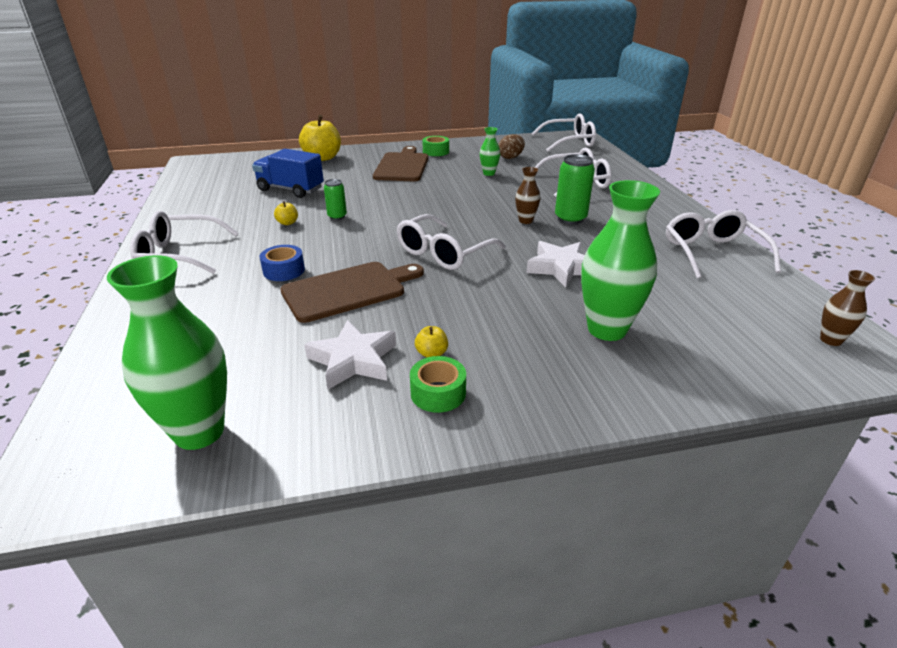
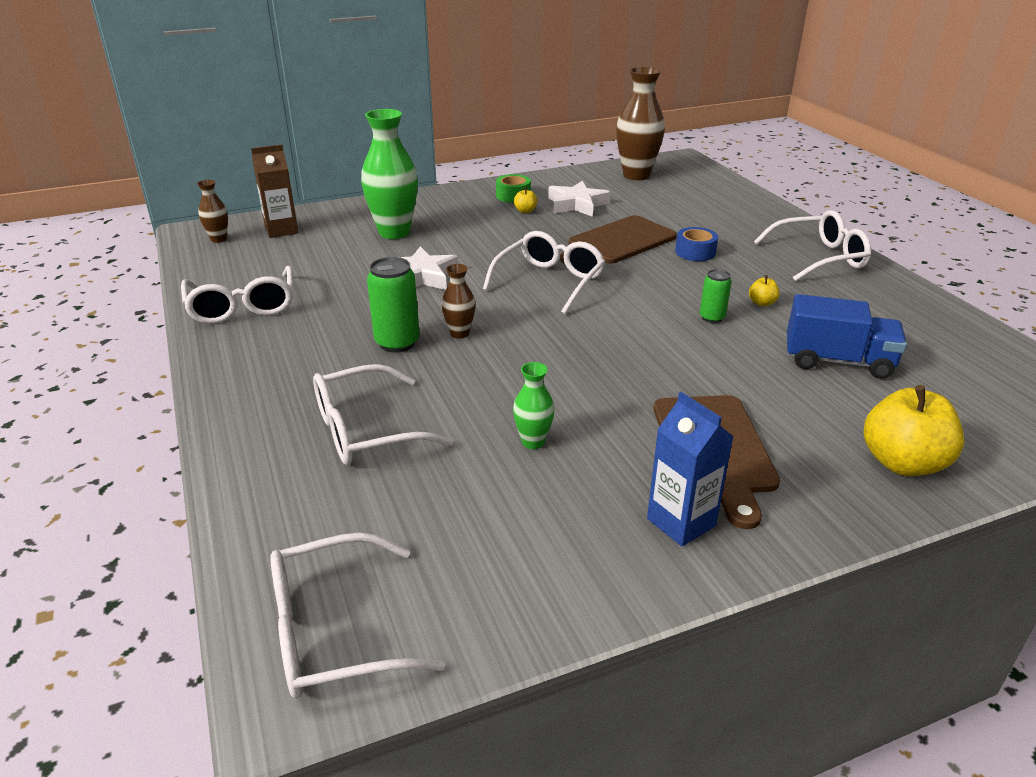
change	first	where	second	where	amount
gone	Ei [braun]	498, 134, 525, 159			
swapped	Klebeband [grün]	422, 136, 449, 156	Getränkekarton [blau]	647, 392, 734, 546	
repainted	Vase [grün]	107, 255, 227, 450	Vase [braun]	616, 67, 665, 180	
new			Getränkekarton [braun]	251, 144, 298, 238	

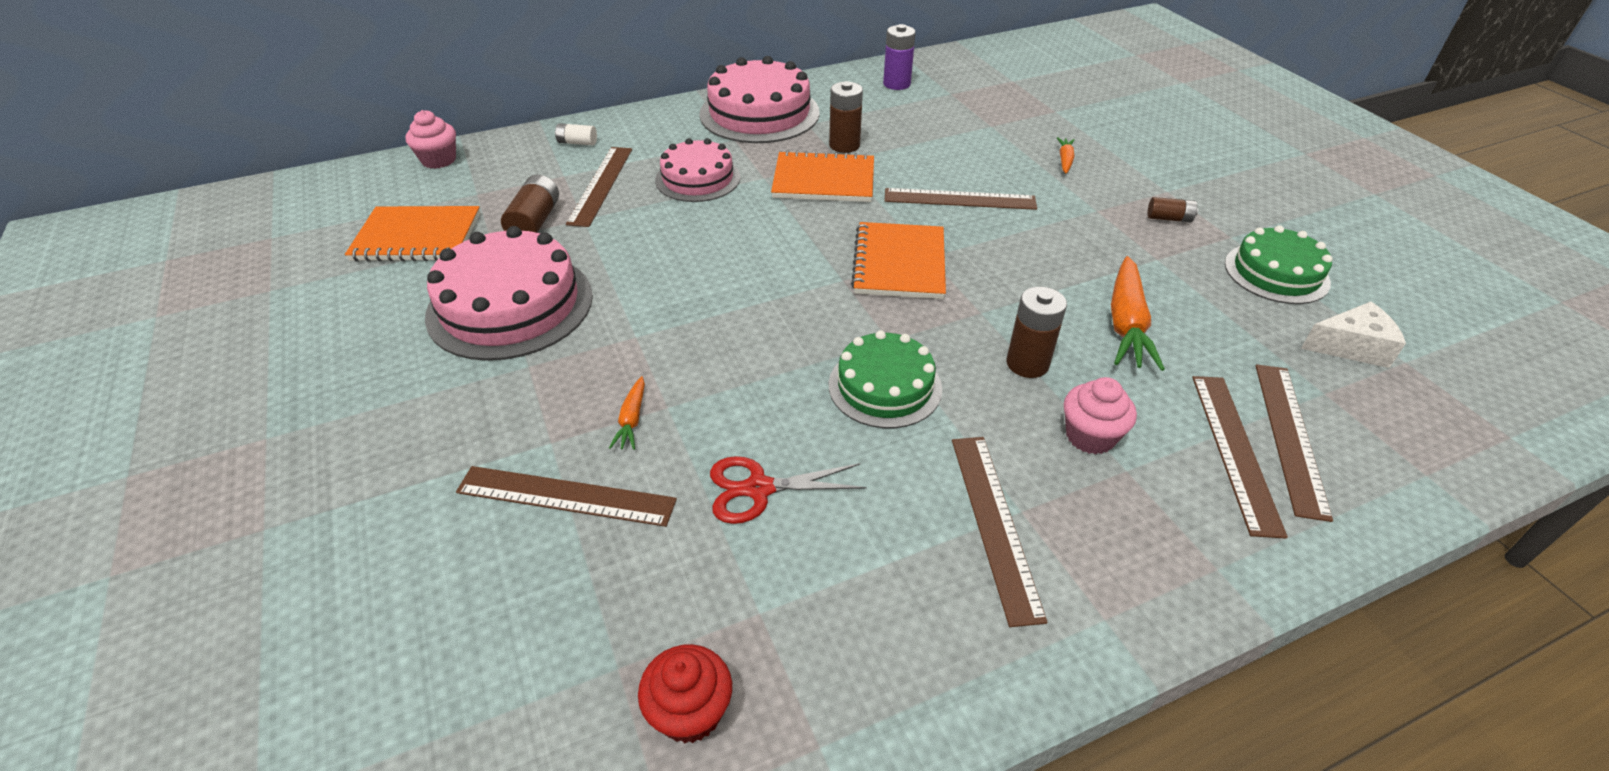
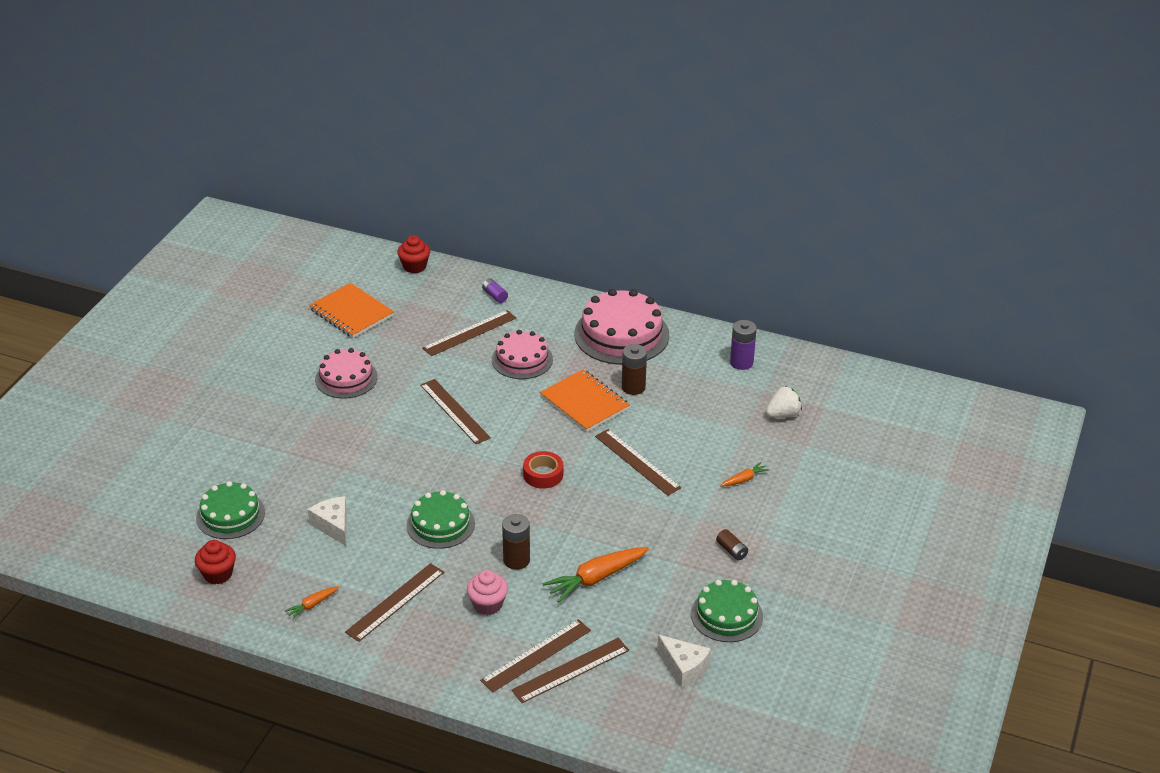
change	first	where	second	where	amount
repainted	Muffin [rosa]	405, 110, 456, 169	Muffin [rot]	397, 235, 430, 273	
repainted	Batterie [weiß]	555, 123, 597, 145	Batterie [lila]	482, 279, 508, 303	
gone	Batterie [braun]	501, 175, 559, 233			
swapped	Notizbuch [orange]	851, 222, 946, 299	Klebeband [rot]	523, 451, 563, 489	
scaled	Kuchen [rosa]	425, 226, 593, 361		315, 348, 378, 399	x0.63
shifted	Karotte [orange]	609, 376, 645, 450		285, 586, 339, 620	
swapped	Schere [rot]	710, 456, 867, 524	Käse [weiß]	308, 496, 347, 546	
shifted	Lineal [braun]	456, 466, 677, 527		420, 379, 491, 444	
new			Erdbeere [weiß]	766, 386, 802, 418	
new			Kuchen [grün]	196, 481, 265, 539	

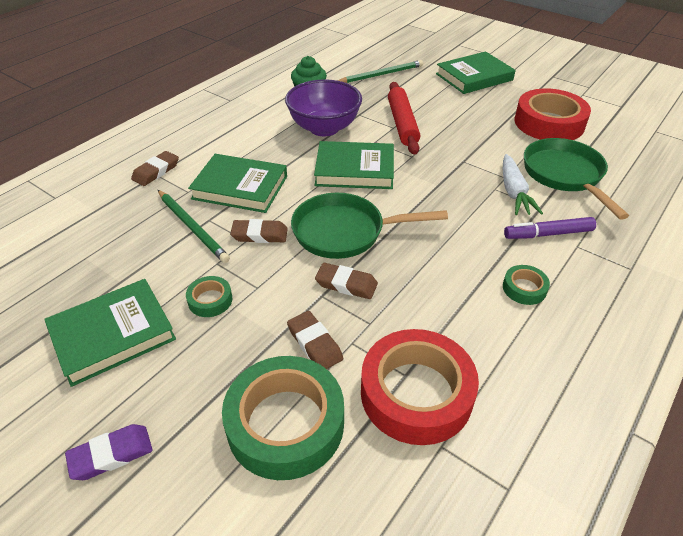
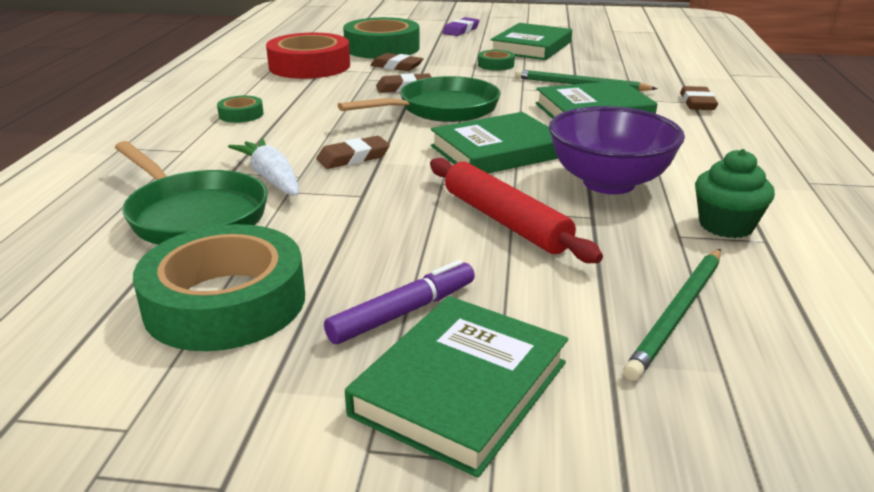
change	first	where	second	where	amount
repainted	Klebeband [rot]	515, 88, 591, 140	Klebeband [grün]	133, 224, 305, 351	
shifted	Filzstift [lila]	504, 217, 596, 239		324, 260, 475, 344	
shifted	Radiergummi [braun]	230, 219, 288, 243		316, 136, 390, 169	

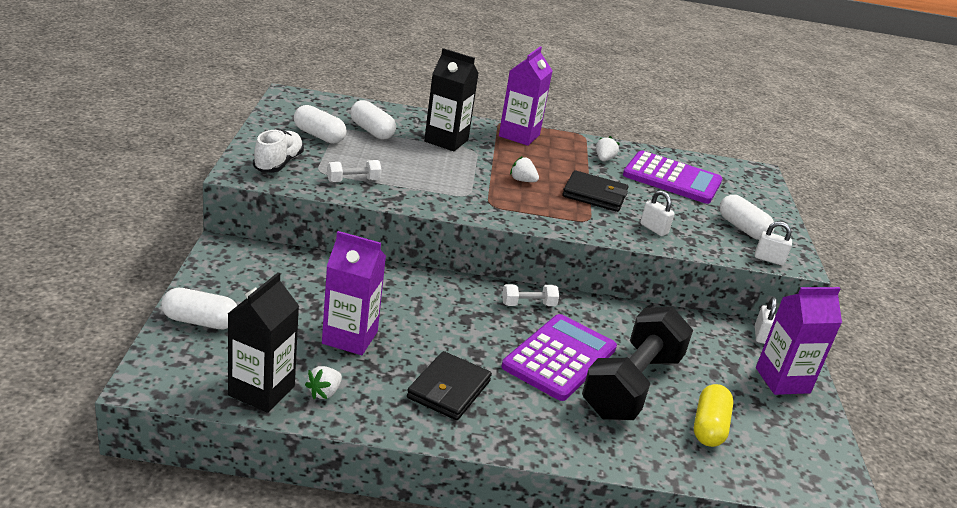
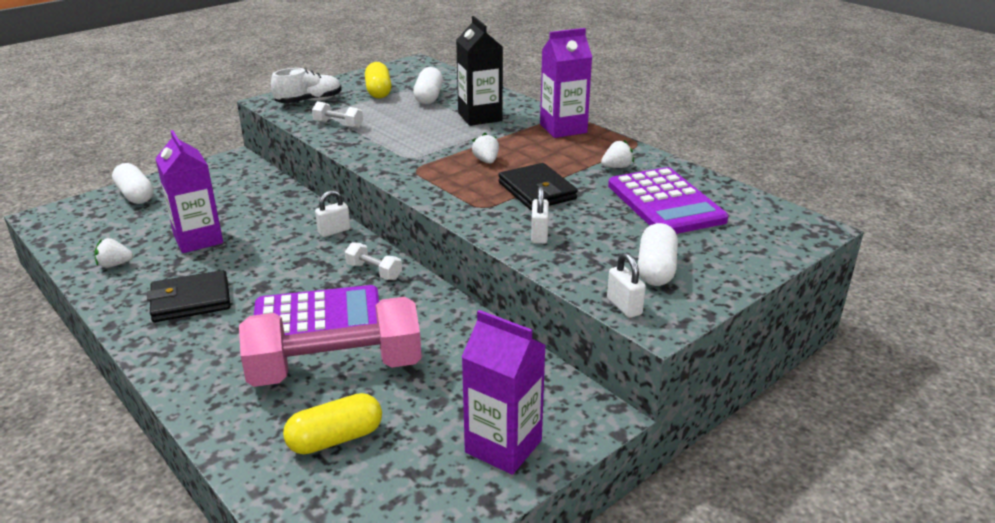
change	first	where	second	where	amount
repainted	Kapsel [weiß]	294, 105, 346, 144	Kapsel [gelb]	365, 62, 391, 98	
gone	Getränkekarton [schwarz]	228, 272, 299, 413			
shifted	Vorhängeschloss [weiß]	755, 297, 777, 344		315, 190, 350, 237	
repainted	Hantel [schwarz]	582, 306, 693, 420	Hantel [rosa]	239, 297, 422, 387	

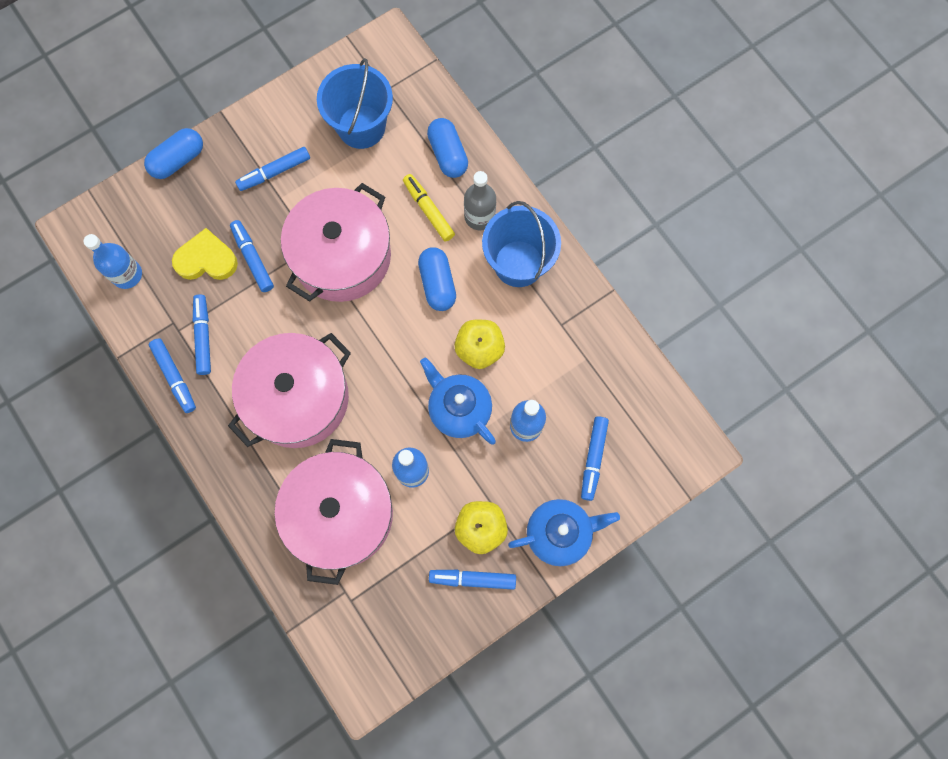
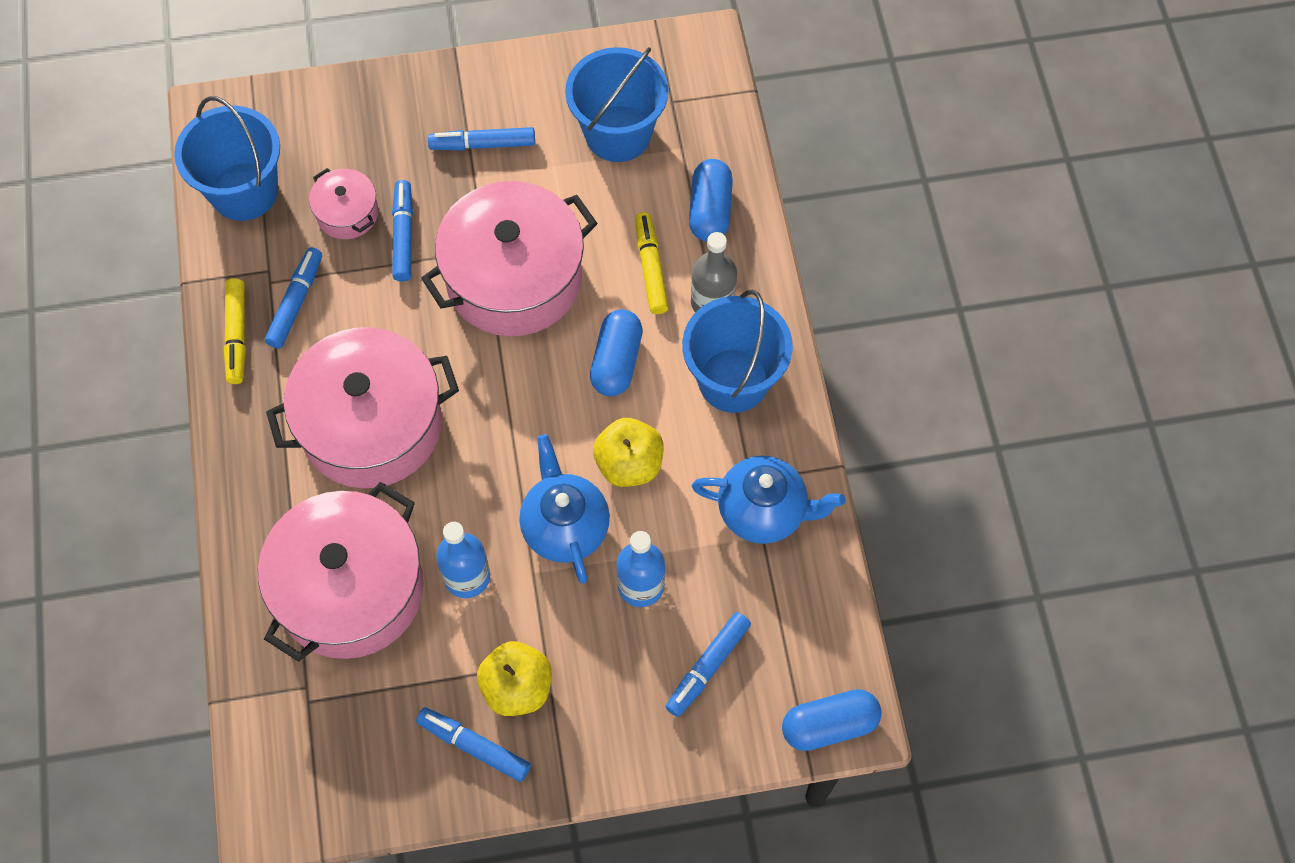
change	first	where	second	where	amount
shifted	Kapsel [blau]	144, 128, 203, 179		782, 689, 882, 751	
swapped	Herz [gelb]	172, 228, 238, 280	Kochtopf [rosa]	309, 168, 378, 239	
swapped	Flasche [blau]	84, 234, 142, 289	Eimer [blau]	174, 96, 280, 221	
repainted	Filzstift [blau]	149, 338, 196, 413	Filzstift [gelb]	224, 278, 246, 384	
shifted	Teekanne [blau]	508, 499, 620, 566		692, 456, 845, 544	

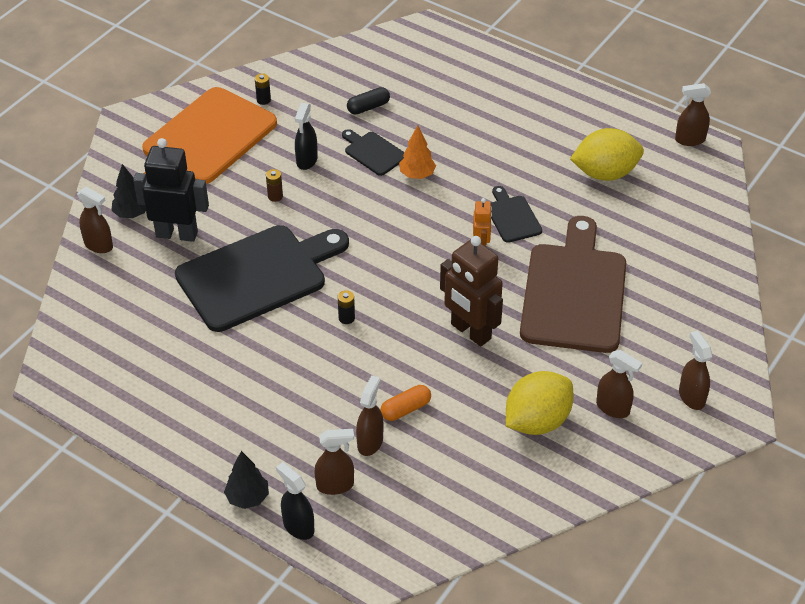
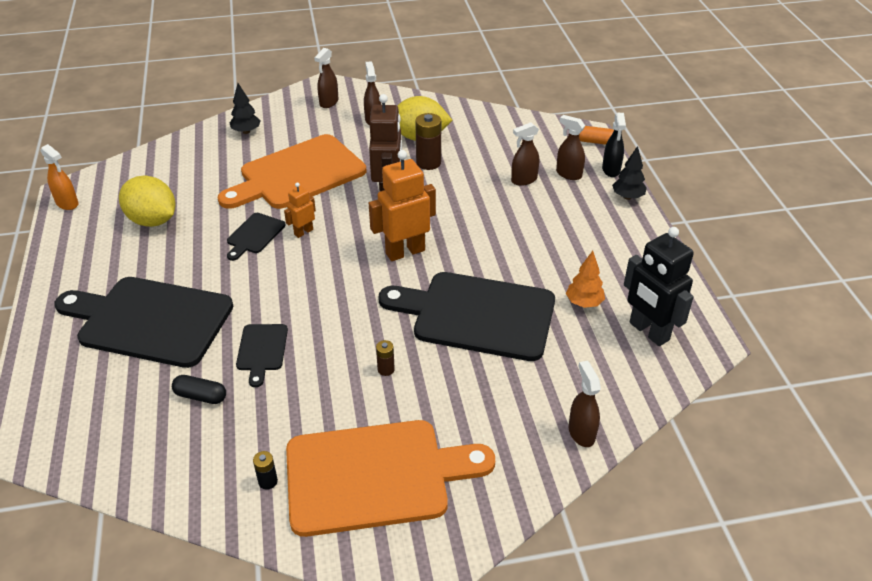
change	first	where	second	where	amount
repainted	Sprühflasche [braun]	675, 83, 711, 146	Sprühflasche [orange]	40, 144, 78, 210	
gone	Sprühflasche [schwarz]	295, 103, 318, 170			
shifted	Baum [orange]	399, 125, 436, 179		566, 251, 605, 308	
shifted	Roboter [schwarz]	133, 138, 209, 242		624, 227, 694, 346	
shifted	Baum [schwarz]	111, 164, 146, 218		230, 83, 261, 134	
repainted	Schneidebrett [braun]	520, 216, 626, 353	Schneidebrett [orange]	218, 134, 366, 209	
gone	Batterie [schwarz]	338, 290, 355, 324			
shifted	Kapsel [orange]	380, 385, 431, 421		579, 126, 614, 145	
new			Batterie [braun]	415, 113, 441, 170	
new			Roboter [orange]	369, 150, 436, 261	
new			Schneidebrett [schwarz]	54, 277, 233, 368	

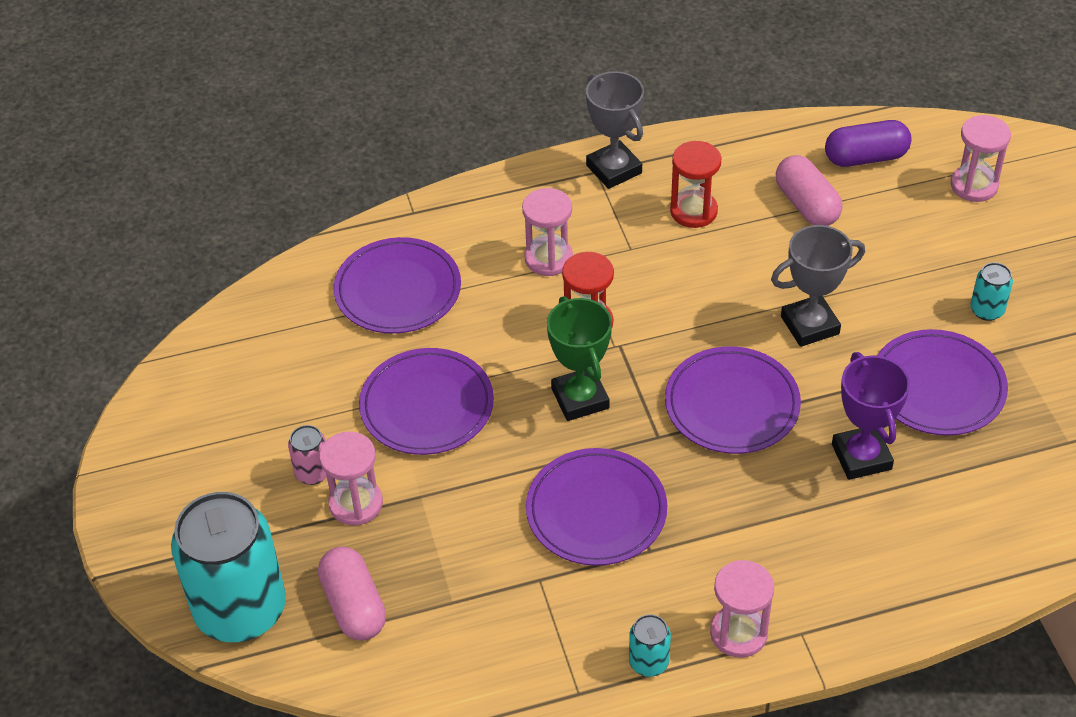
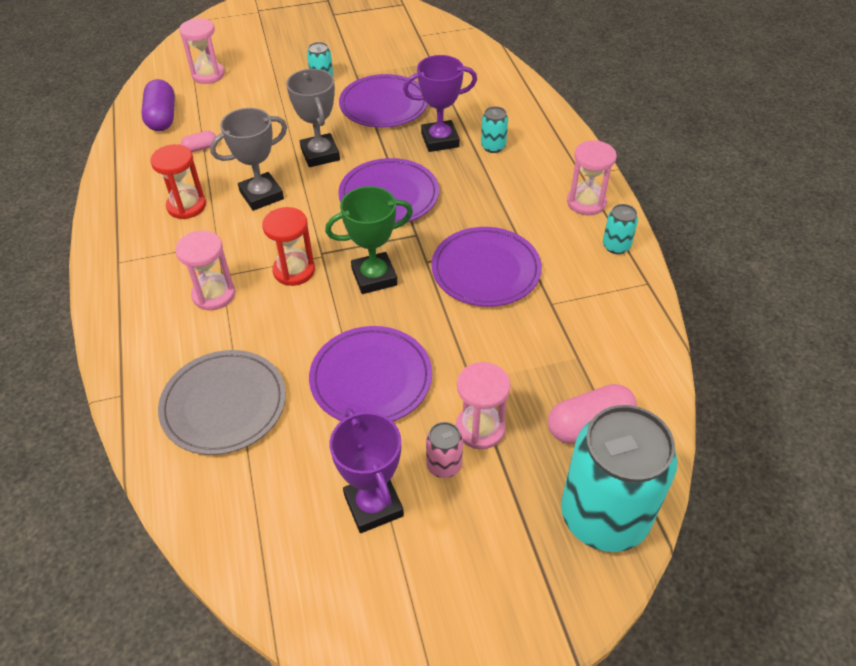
change	first	where	second	where	amount
shifted	Pokal [grau]	586, 71, 644, 189		210, 108, 287, 211	
scaled	Kapsel [rosa]	776, 155, 843, 226		181, 131, 216, 152	x0.53
repainted	Teller [lila]	333, 237, 461, 334	Teller [grau]	158, 350, 286, 455	
new			Dose [türkis]	481, 106, 508, 153	
new			Pokal [lila]	330, 408, 404, 533	

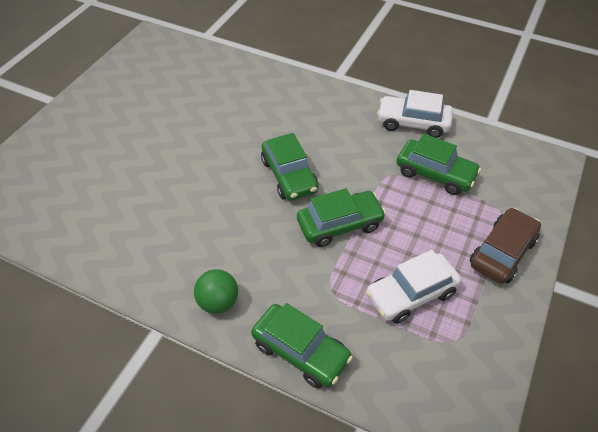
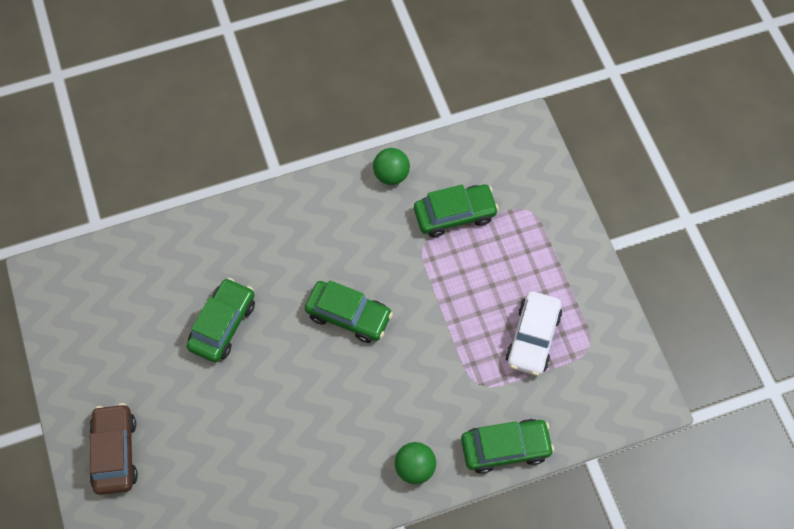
change	first	where	second	where	amount
swapped	Auto [weiß]	377, 90, 453, 138	Ball [grün]	373, 148, 410, 185	
shifted	Auto [grün]	297, 188, 386, 247		187, 278, 255, 362	
shifted	Auto [braun]	470, 208, 541, 284		89, 403, 138, 495	

